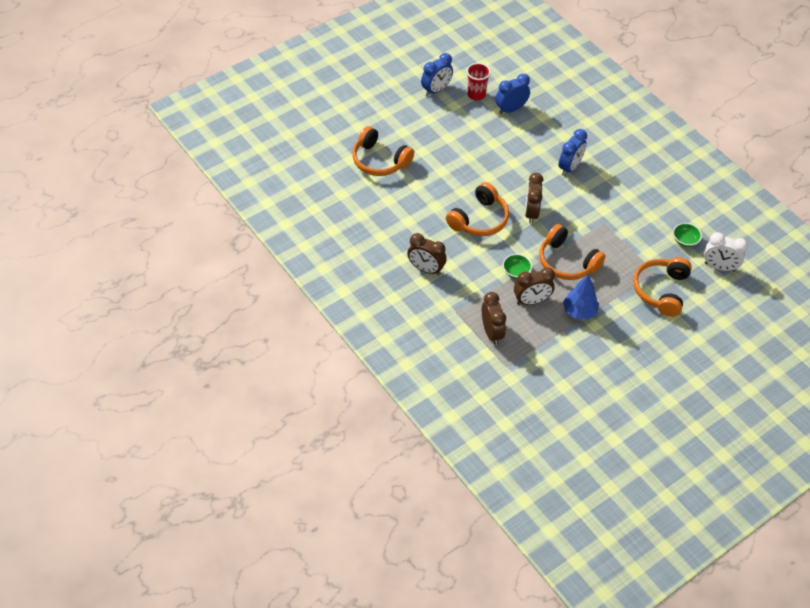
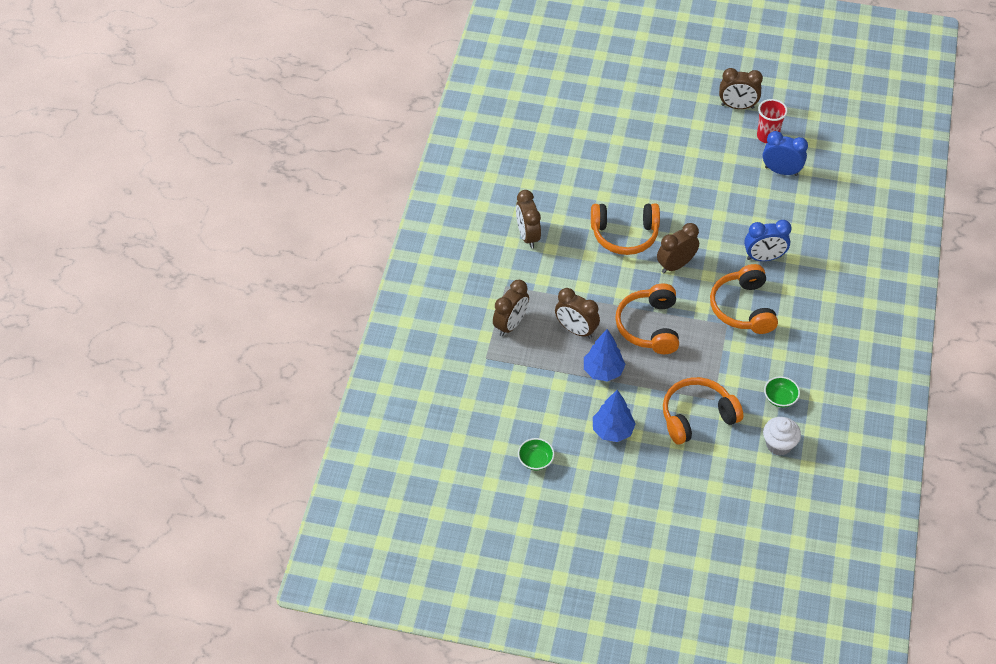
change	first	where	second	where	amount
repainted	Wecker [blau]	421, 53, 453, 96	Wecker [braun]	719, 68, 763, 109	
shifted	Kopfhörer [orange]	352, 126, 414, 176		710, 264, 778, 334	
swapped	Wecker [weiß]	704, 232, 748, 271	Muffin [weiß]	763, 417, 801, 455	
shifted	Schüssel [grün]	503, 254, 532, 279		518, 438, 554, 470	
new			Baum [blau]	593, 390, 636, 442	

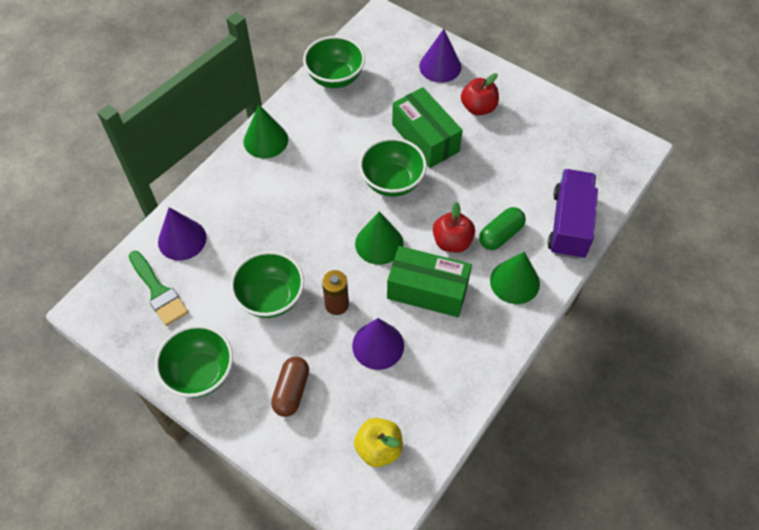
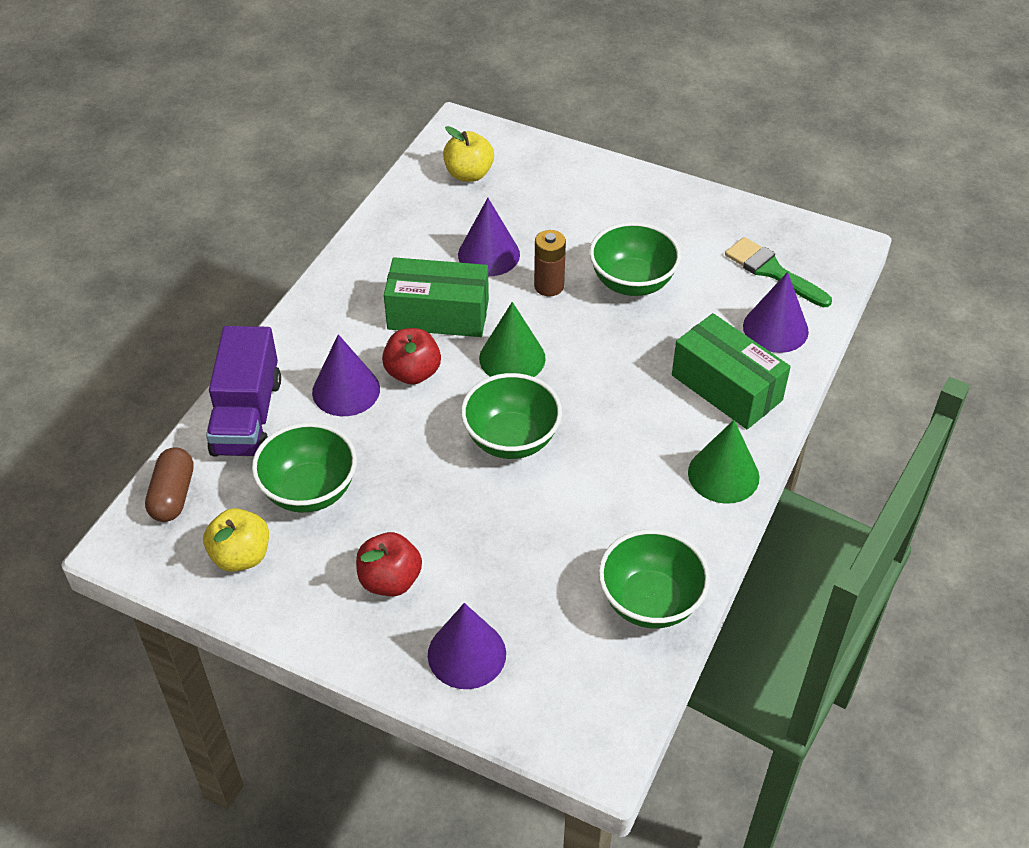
change	first	where	second	where	amount
shifted	Schachtel [grün]	392, 87, 463, 168		672, 313, 791, 429	
swapped	Kapsel [grün]	479, 207, 526, 250	Kegel [lila]	312, 334, 380, 416	
gone	Kegel [grün]	490, 251, 540, 304			
shifted	Schüssel [grün]	155, 325, 233, 398		252, 422, 357, 513	
shifted	Kapsel [braun]	271, 357, 309, 417		145, 447, 194, 522	
new			Apfel [gelb]	203, 508, 269, 572	

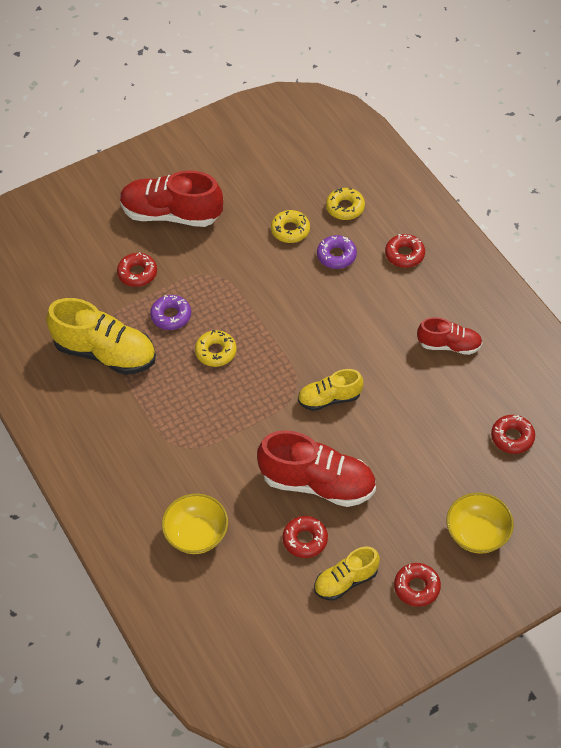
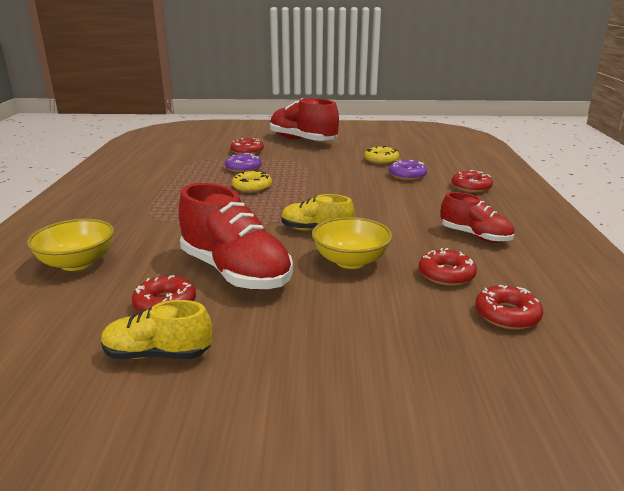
change	first	where	second	where	amount
gone	Donut [gelb]	326, 188, 365, 220			
gone	Schuh [gelb]	46, 298, 156, 375			
shifted	Schüssel [gelb]	446, 493, 514, 554		312, 217, 392, 269	
shifted	Donut [rot]	394, 563, 441, 607		419, 248, 477, 286	

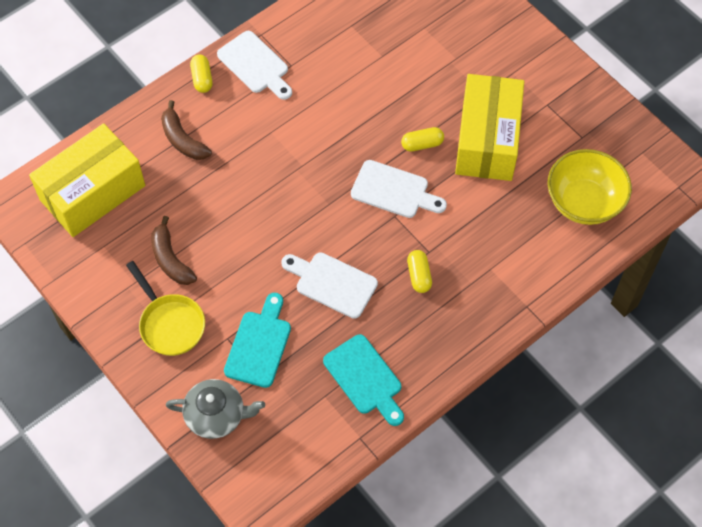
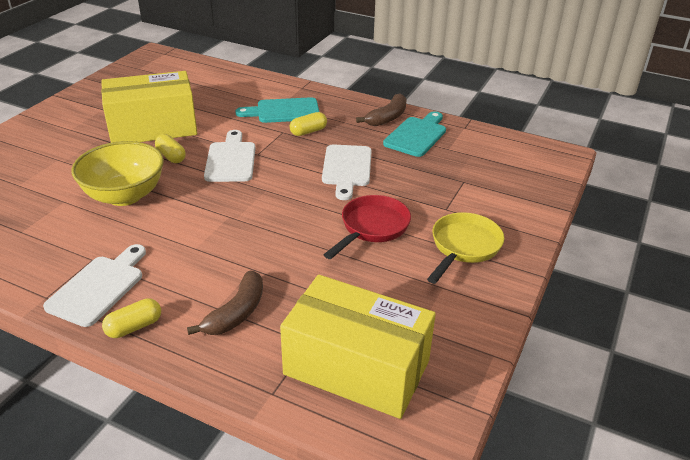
change	first	where	second	where	amount
shifted	Schüssel [gelb]	548, 149, 632, 225		71, 141, 164, 206	
shifted	Banane [braun]	151, 216, 197, 285		356, 93, 407, 126	
shifted	Schneidebrett [türkis]	224, 293, 291, 388		235, 97, 319, 123	
gone	Teekanne [grau]	166, 379, 265, 439			
new			Pfanne [rot]	324, 195, 411, 259	

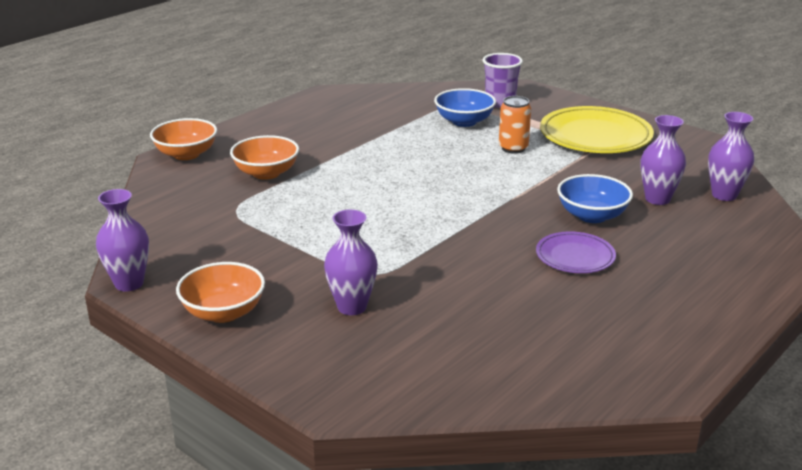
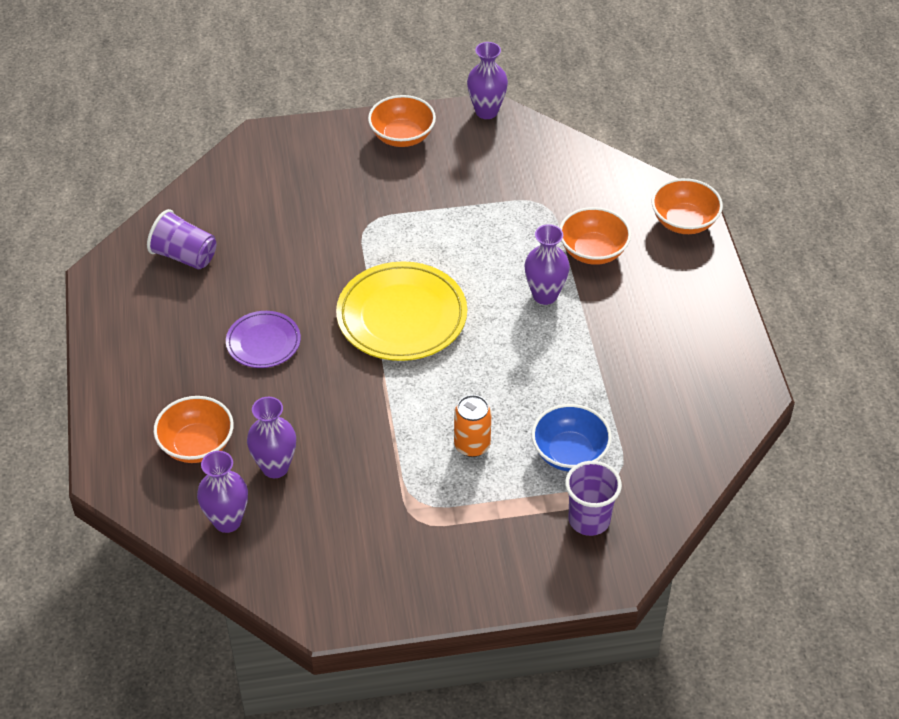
change	first	where	second	where	amount
shifted	Teller [gelb]	540, 106, 654, 153		336, 261, 467, 361	
gone	Schüssel [blau]	557, 174, 633, 223			
shifted	Vase [lila]	324, 209, 378, 315		524, 224, 570, 305	
new			Becher [lila]	147, 209, 216, 269	
new			Schüssel [orange]	153, 396, 234, 463	

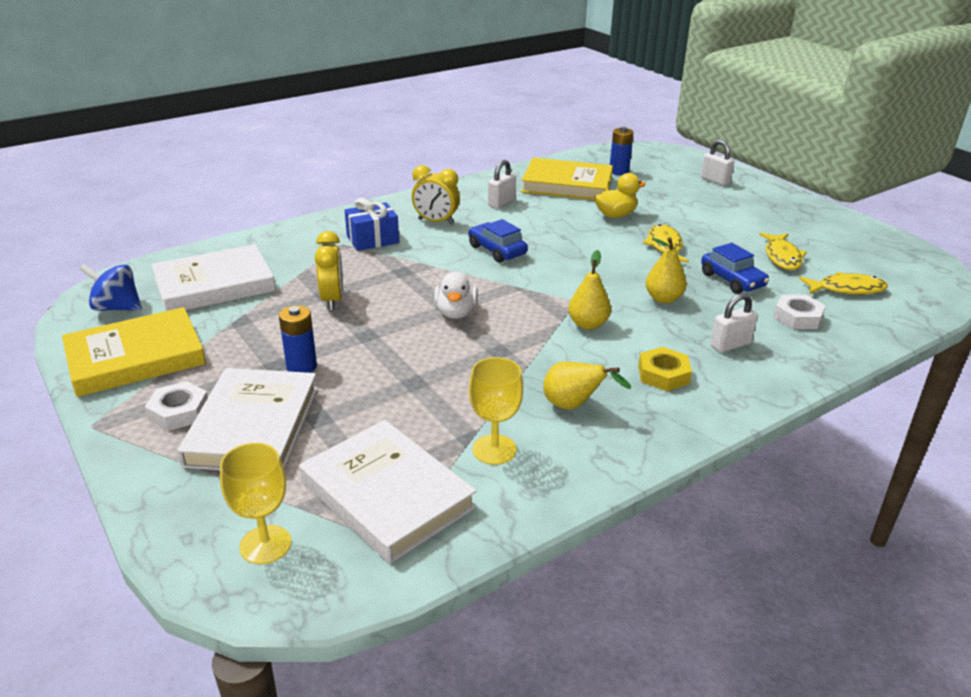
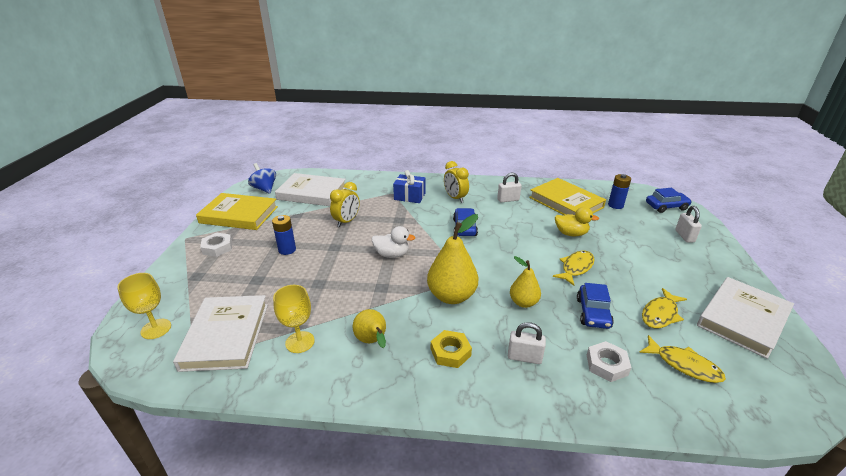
change	first	where	second	where	amount
scaled	Birne [gelb]	568, 250, 611, 330		427, 214, 478, 304	x1.68
rotated	Ente [weiß]	434, 271, 478, 319		372, 226, 415, 258	120 degrees counterclockwise
shifted	Buch [weiß]	177, 368, 318, 470		697, 277, 794, 359	
new			Auto [blau]	646, 188, 692, 213	

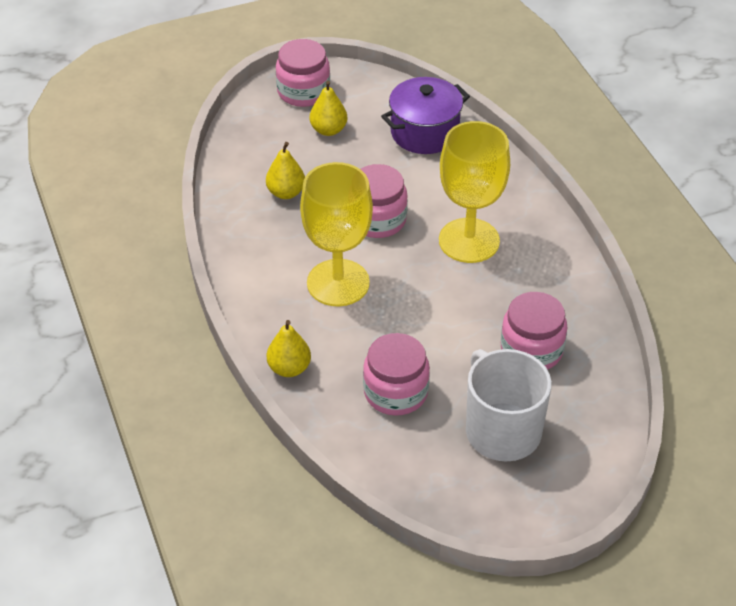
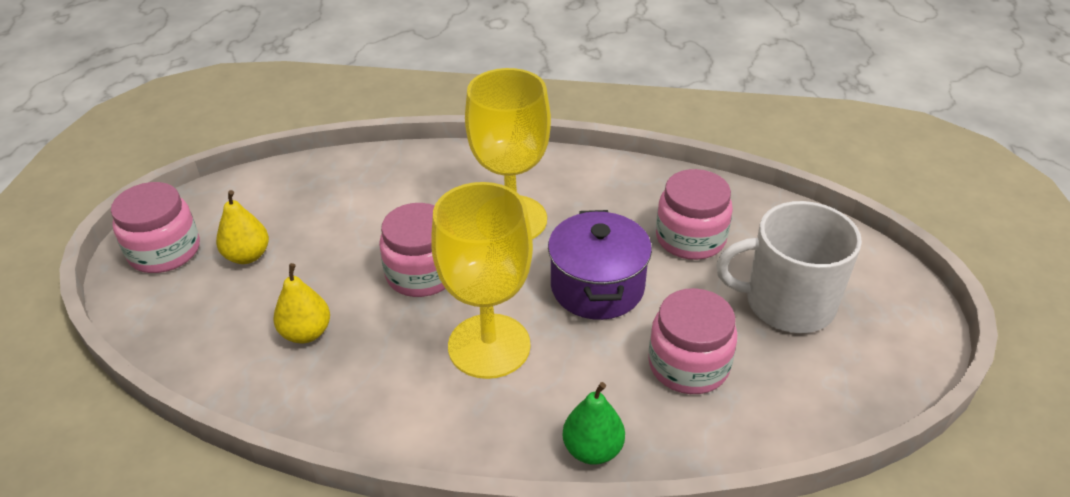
change	first	where	second	where	amount
shifted	Kochtopf [lila]	381, 77, 470, 154		548, 210, 652, 320	
repainted	Birne [gelb]	267, 320, 311, 377	Birne [grün]	563, 382, 625, 465	

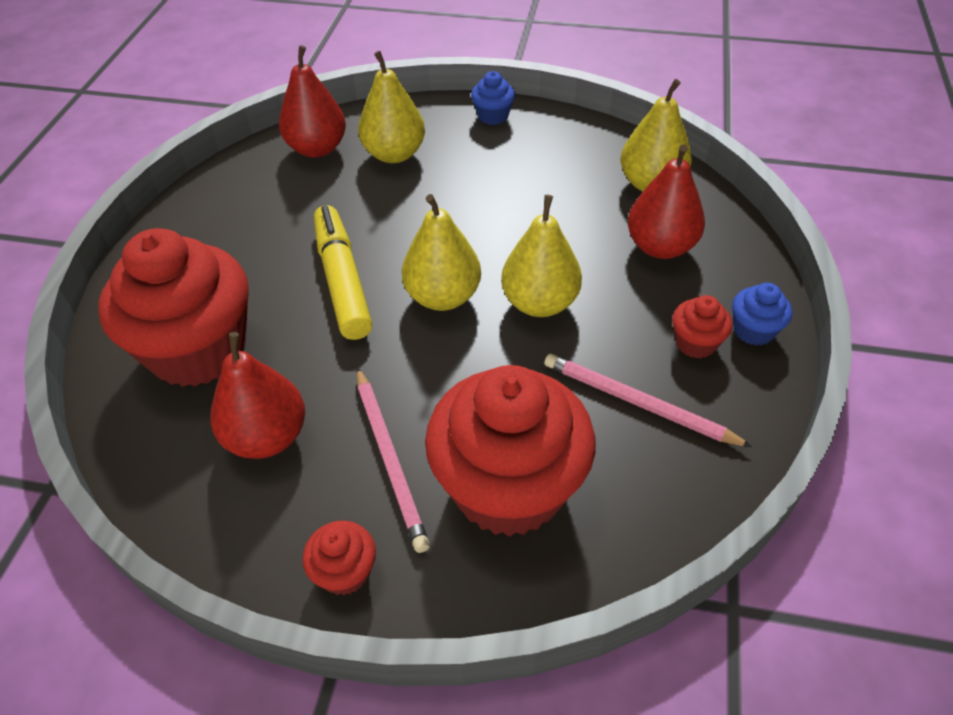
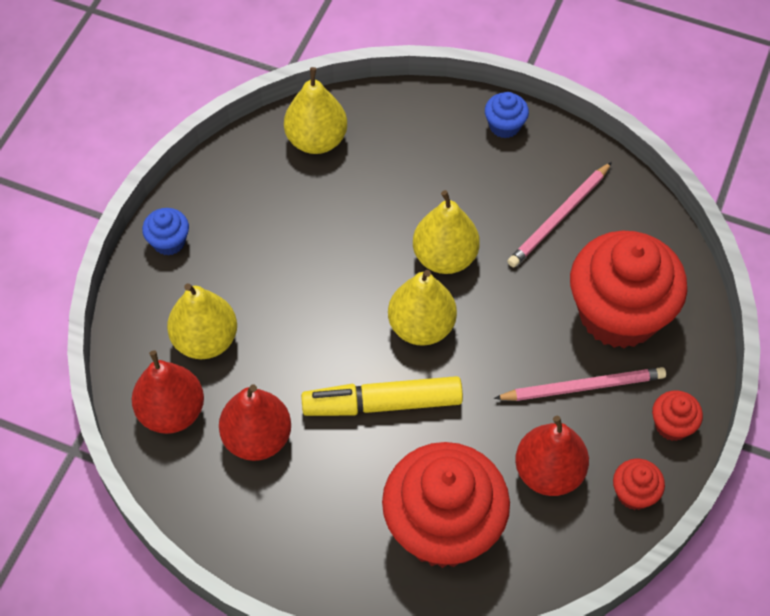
change	first	where	second	where	amount
shifted	Birne [rot]	628, 144, 705, 259		219, 384, 291, 461	
shifted	Muffin [rot]	672, 295, 732, 358		613, 459, 665, 510	

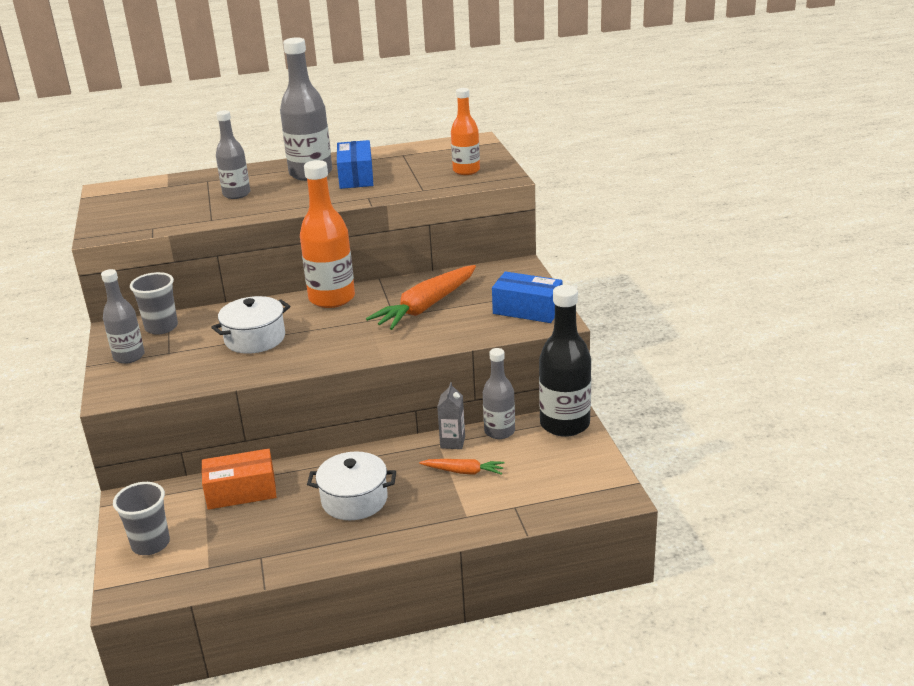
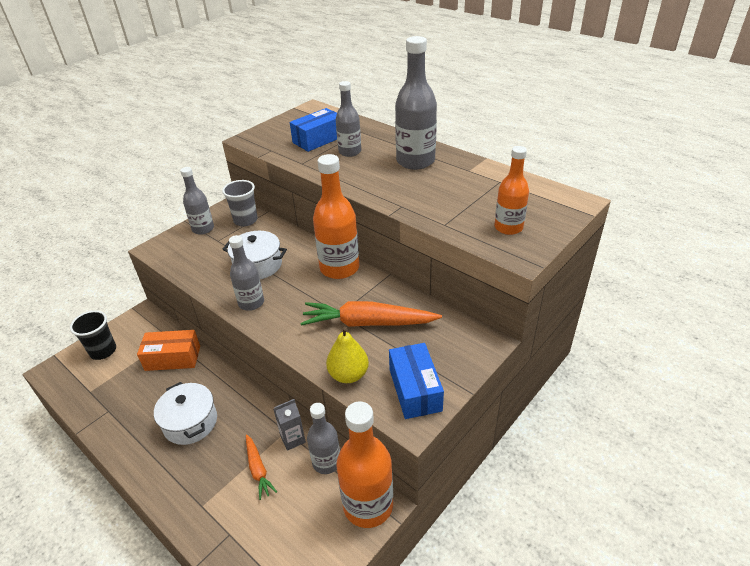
change	first	where	second	where	amount
shifted	Schachtel [blau]	337, 140, 373, 189		290, 108, 337, 152	
repainted	Flasche [schwarz]	539, 285, 591, 437	Flasche [orange]	336, 401, 393, 528	
rotated	Schachtel [orange]	202, 449, 276, 510		137, 330, 200, 371	45 degrees counterclockwise
repainted	Becher [grau]	113, 482, 170, 555	Becher [schwarz]	70, 310, 116, 360	
new			Flasche [grau]	229, 235, 264, 311	
new			Birne [gelb]	326, 327, 369, 383	

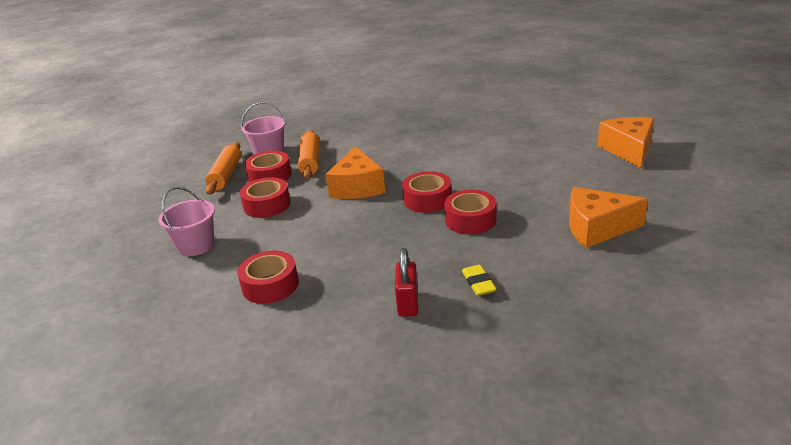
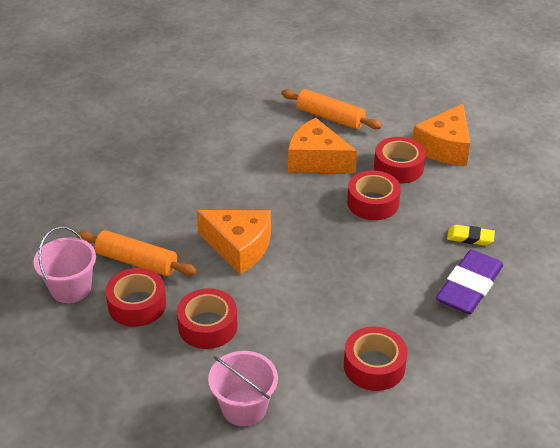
change	first	where	second	where	amount
shifted	Käse [orange]	597, 117, 654, 168		288, 118, 357, 173	
shifted	Nudelholz [orange]	205, 142, 241, 195		281, 89, 382, 129	
shifted	Klebeband [rot]	402, 171, 452, 213		374, 137, 426, 184	
swapped	Vorhängeschloss [rot]	395, 248, 418, 317	Radiergummi [lila]	436, 249, 503, 314	

